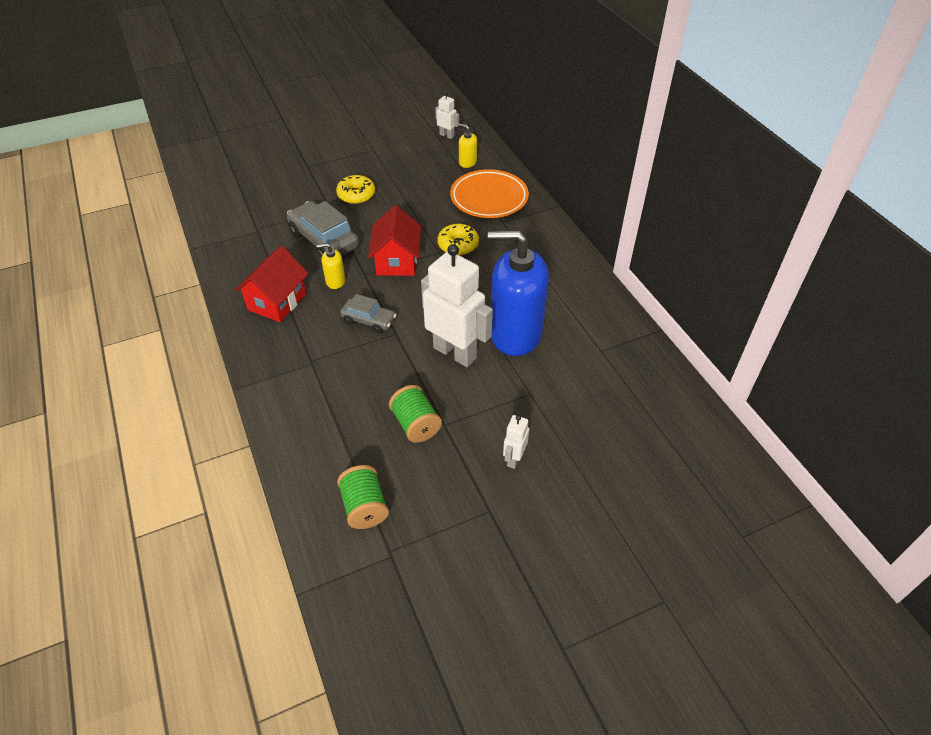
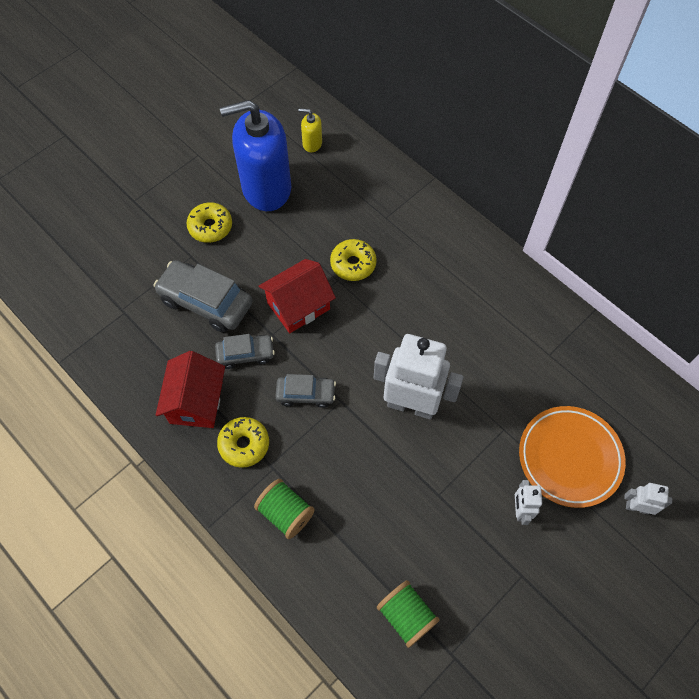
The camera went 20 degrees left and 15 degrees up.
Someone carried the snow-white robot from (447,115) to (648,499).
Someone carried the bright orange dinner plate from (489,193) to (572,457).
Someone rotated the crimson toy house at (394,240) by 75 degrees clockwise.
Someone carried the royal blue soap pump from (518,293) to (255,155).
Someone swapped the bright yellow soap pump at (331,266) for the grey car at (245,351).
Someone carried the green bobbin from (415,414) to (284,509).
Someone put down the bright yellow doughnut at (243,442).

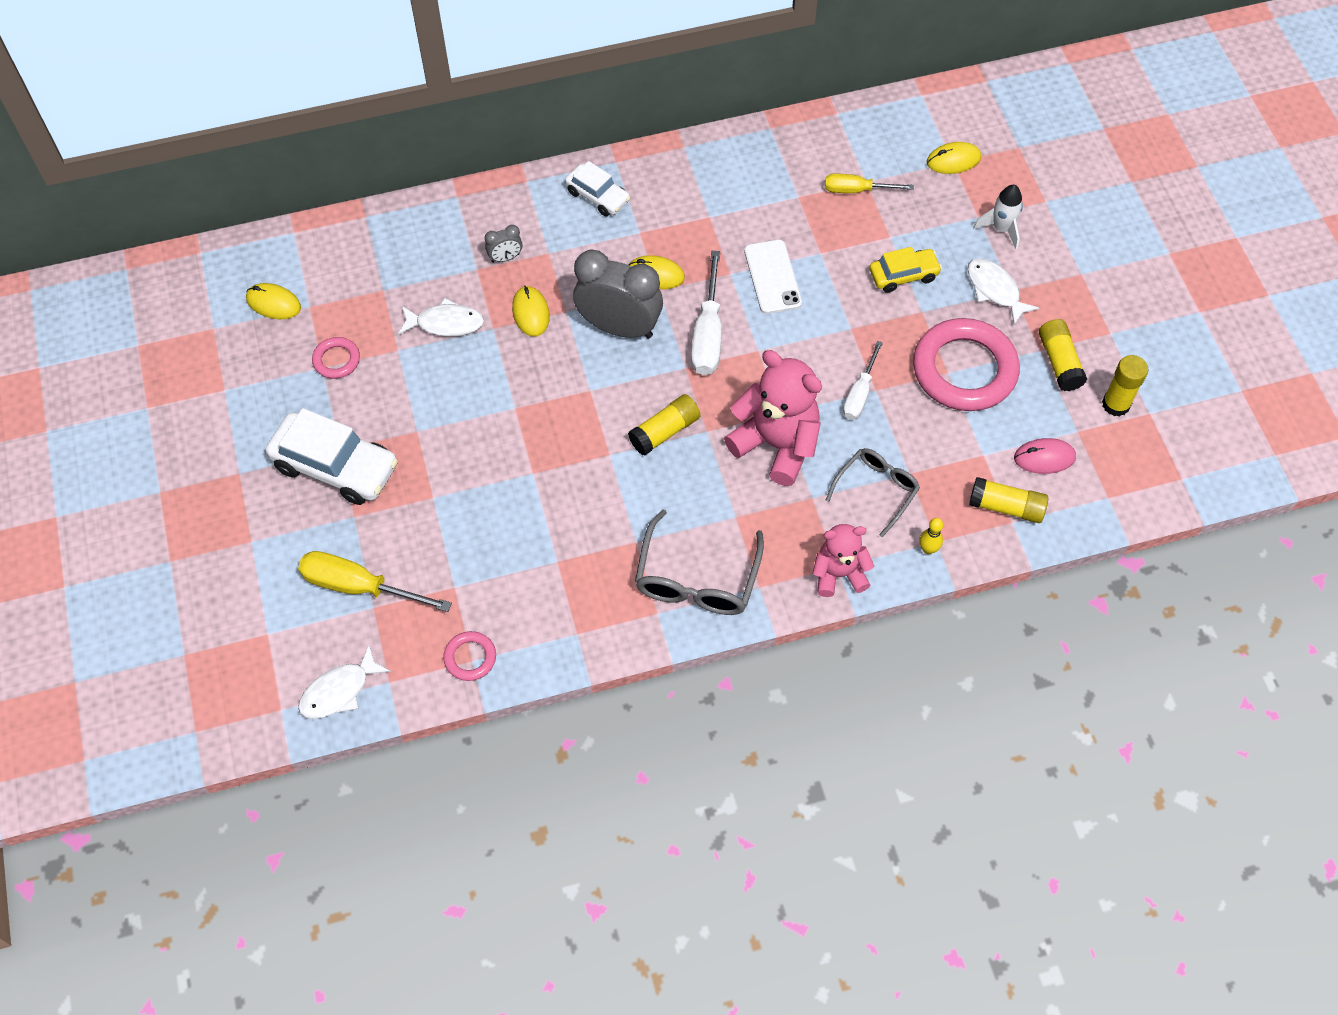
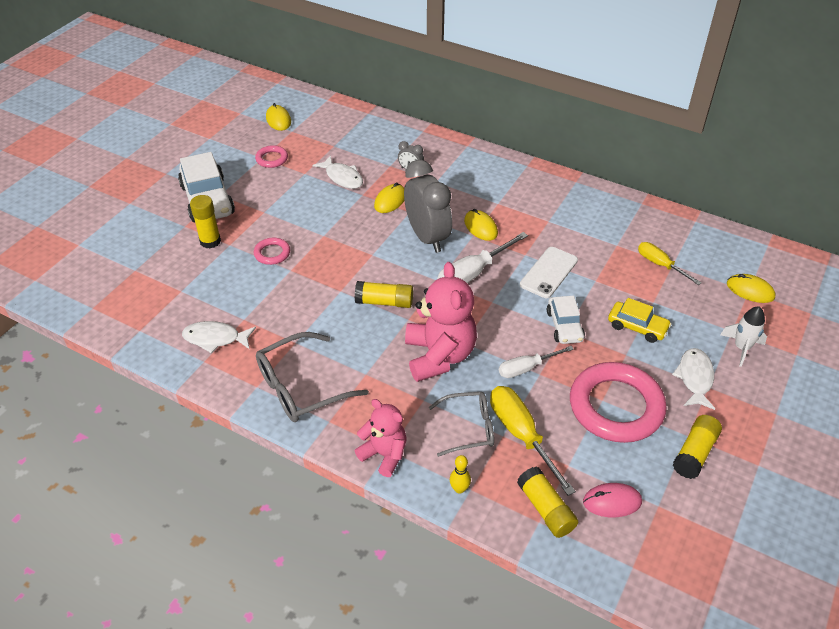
The camera went 45 degrees right and 15 degrees down.
Someone carried the snow-white car from (597,189) to (566,320).
Someone carried the bright yellow glue stick from (1125,386) to (205,221).
Someone rotated the pink PC mouse at (1045,456) by 45 degrees counterclockwise.
Someone carried the bright yellow flat screwdriver from (375,581) to (533,441).
Someone carried the pink ring from (469,656) to (272,251).
Someone carried the snow-white toy fish from (344,682) to (219,337).

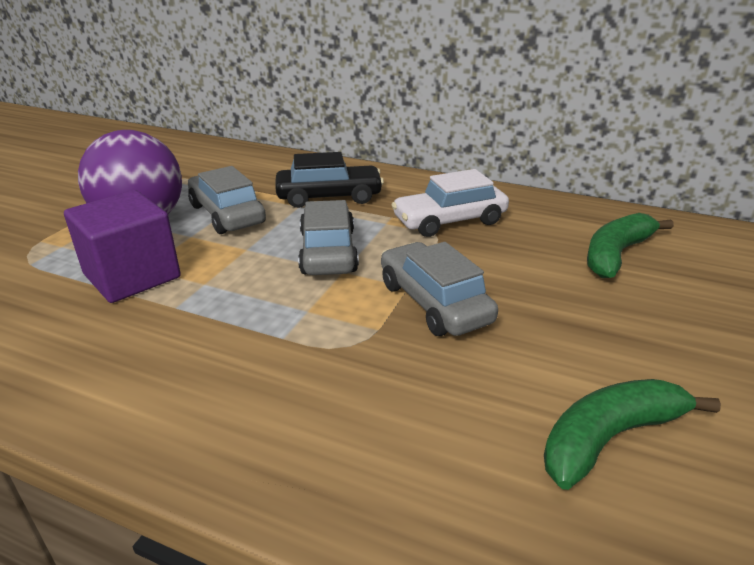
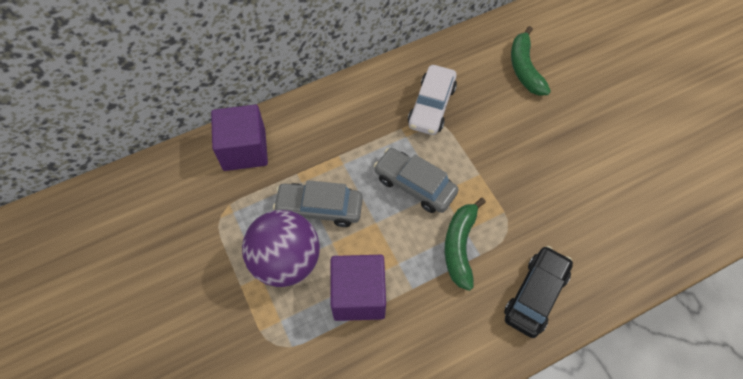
The camera went 50 degrees left and 30 degrees up.
Someone carried the black car from (329,180) to (538,292).
Someone took away the grey car at (439,289).
Someone carried the green banana fruit from (632,434) to (465,244).
Someone put down the violet cube at (239,138).

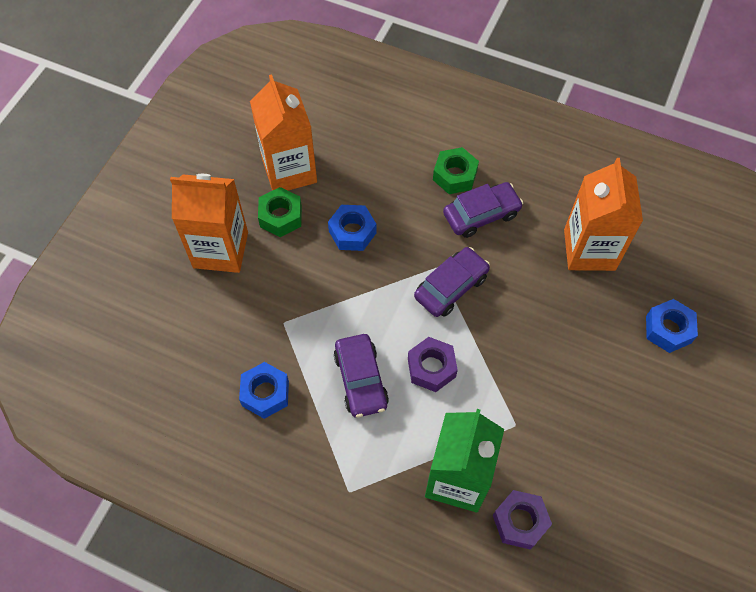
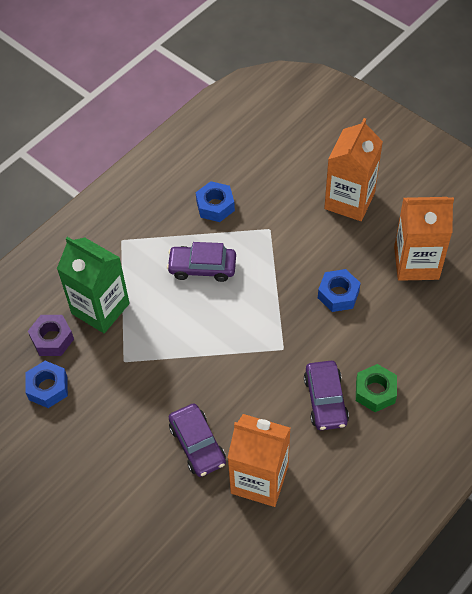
The camera went 110 degrees right and 5 degrees down.
Someone took away the green hex nut at (280,212).
Someone carried the violet car from (452,282) to (197,440).
Someone carried the royal blue hex nut from (672,326) to (46,384).
Someone took away the violet hex nut at (433,364).

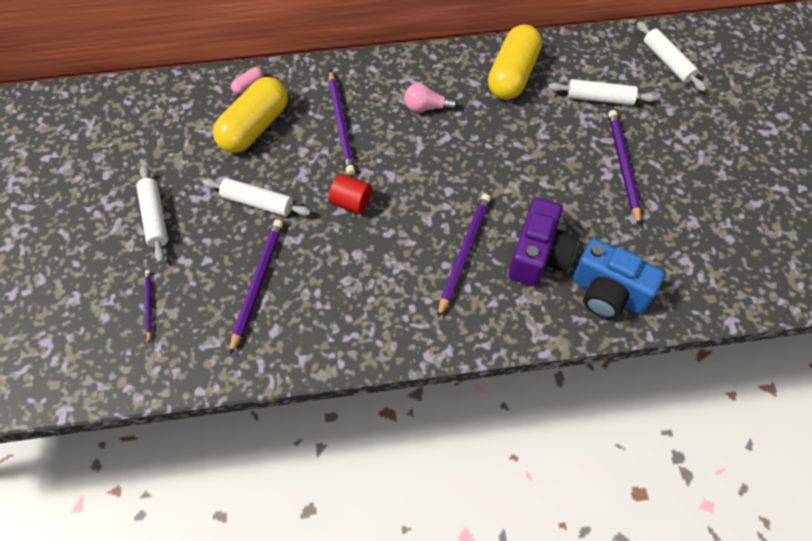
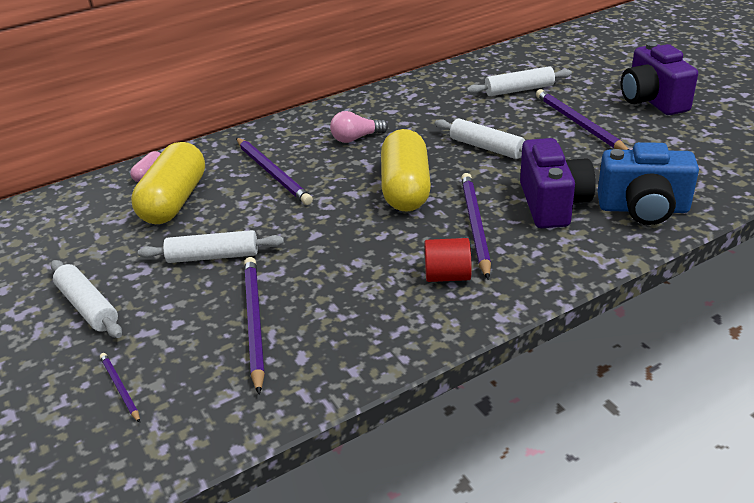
The camera went 20 degrees left and 25 degrees down.
Someone carried the snow-white pastry roller from (671,57) to (480,139).
Someone carried the bright yellow pill shape from (515,62) to (406,170).
Someone carried the crimson cylinder from (350,194) to (448,260).
Someone put down the violet compact camera at (659,78).

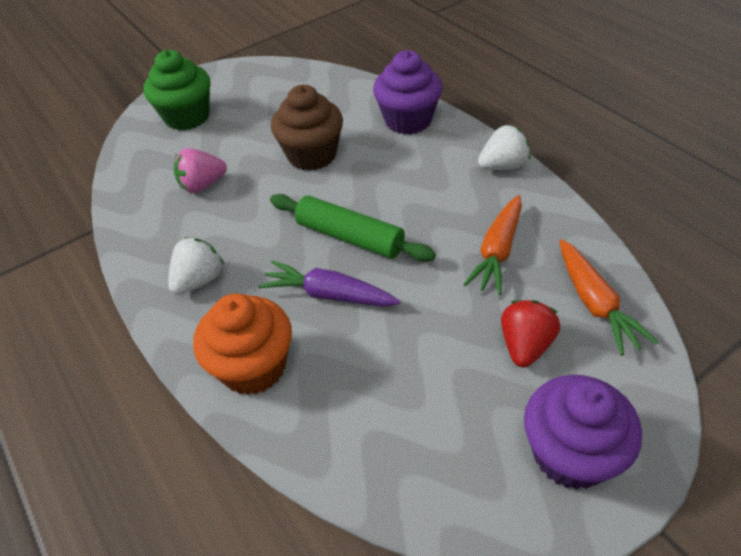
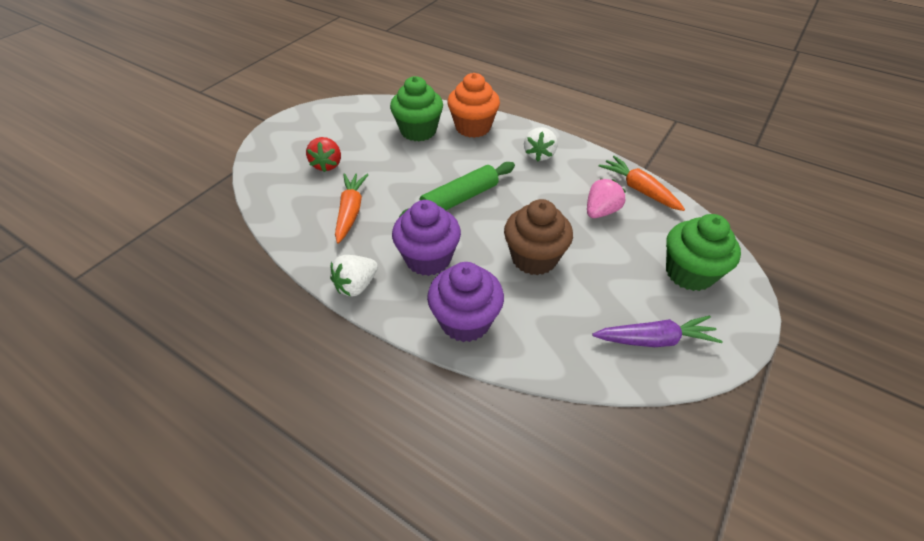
The camera went 155 degrees right and 0 degrees up.
Someone rotated the green pastry roller at (353,228) by 45 degrees counterclockwise.
Someone carried the bright orange root vegetable from (609,297) to (642,183).
Someone carried the violet root vegetable from (329,283) to (657,331).
Someone carried the violet fairy cake from (583,432) to (426,238).
Someone put down the green fairy cake at (416,108).

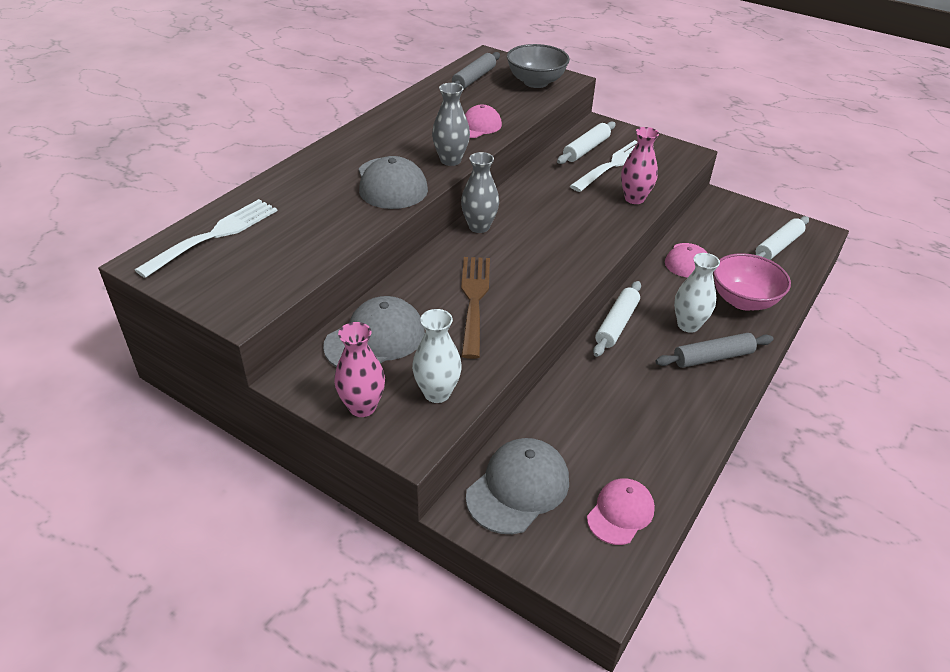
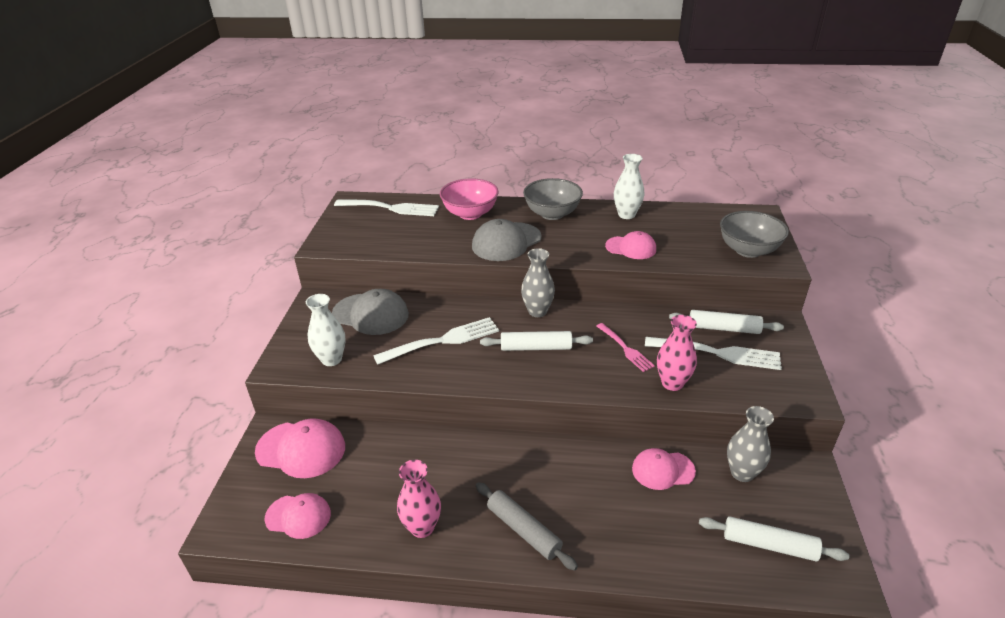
The camera went 65 degrees right and 5 degrees down.
Someone took away the grey pastry roller at (476,70).
Someone carried the grey vase from (451,124) to (750,444).
Someone carried the snow-white vase from (697,293) to (629,186).
Someone carried the pink serving bowl from (752,282) to (469,199).
Someone repainted the dark brown table fork at (475,308), which became the snow-white table fork at (436,341).
Someone carried the snow-white pastry roller from (617,319) to (536,341).
Someone carried the pink vase from (359,369) to (419,499).
Someone repainted the grey cap at (517,486), which became the pink cap at (300,448).
Someone put down the grey serving bowl at (553,199).
Someone put down the pink table fork at (626,347).

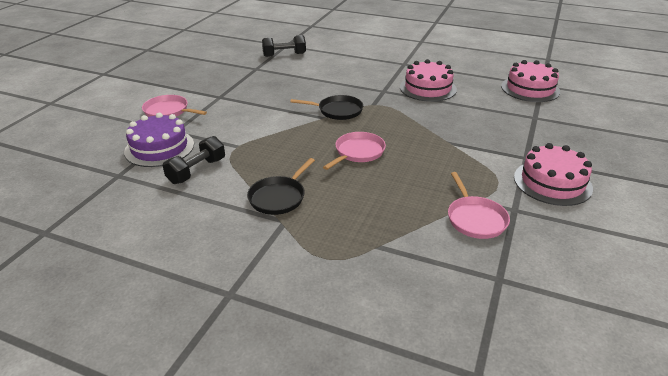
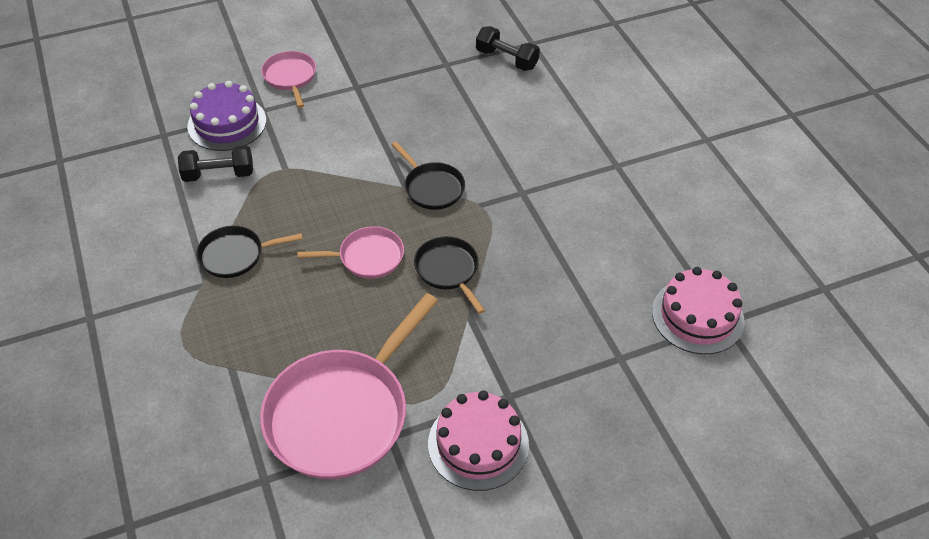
The camera went 45 degrees right and 15 degrees up.
Someone took away the pink cake at (428,80).
Someone scaled the pink pan at (479,205) by 1.97.
Someone put down the black pan at (449,275).

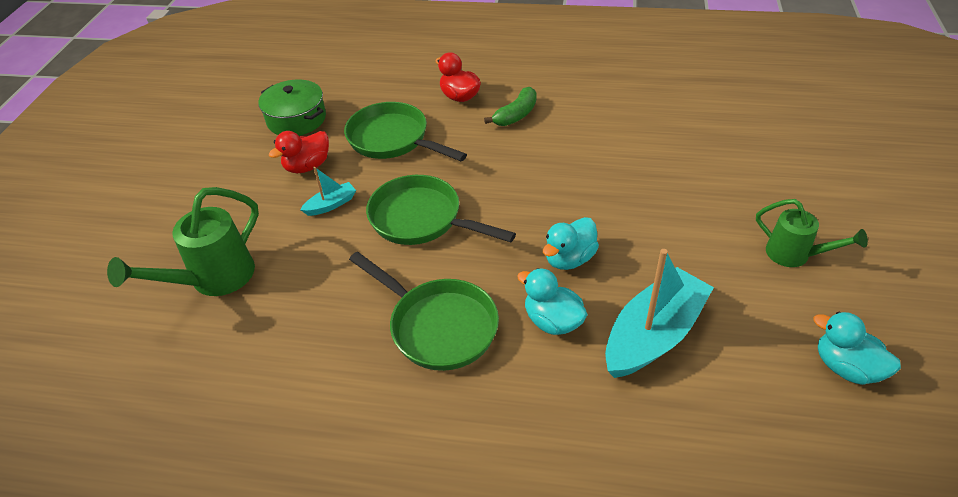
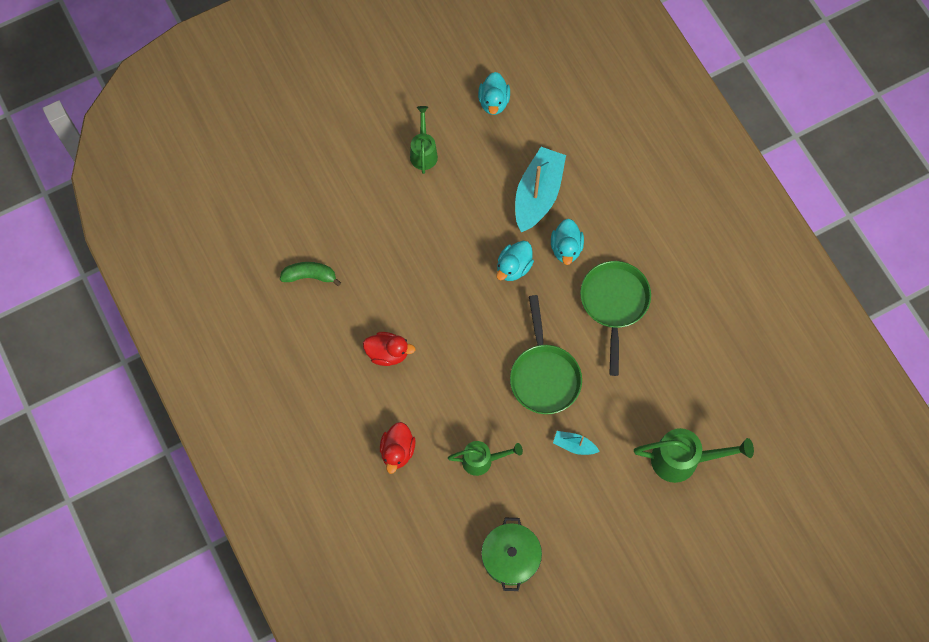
The camera went 130 degrees left and 25 degrees up.
Someone carried the green banana fruit from (510,106) to (310,274).
Someone swapped the green pan at (405,131) for the green watering pot at (485,458).
Someone carried the crimson rubber duck from (299,152) to (389,349).
Someone rotated the aqua rubber duck at (571,243) by 120 degrees clockwise.
Someone rotated the aqua sailboat at (659,313) by 105 degrees clockwise.

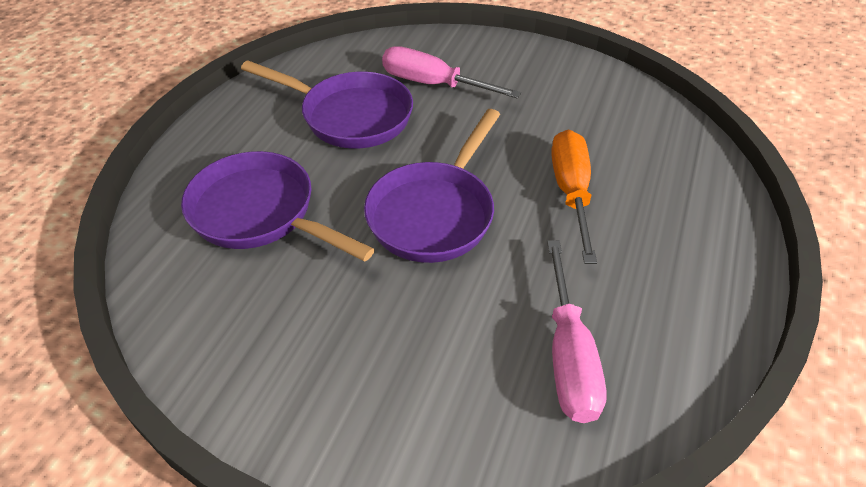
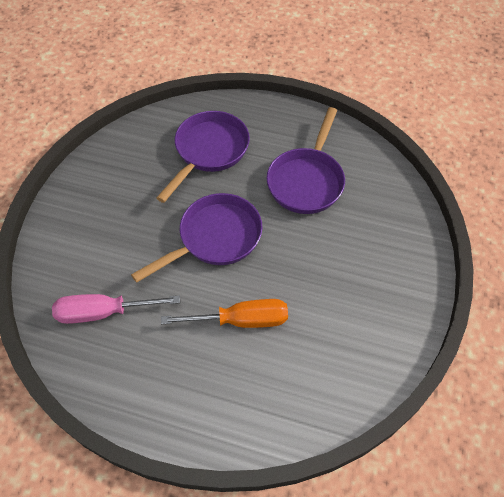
The camera went 85 degrees right and 10 degrees up.
Someone took away the pink flat screwdriver at (451,72).
Someone rotated the violet pan at (432,186) by 120 degrees clockwise.

